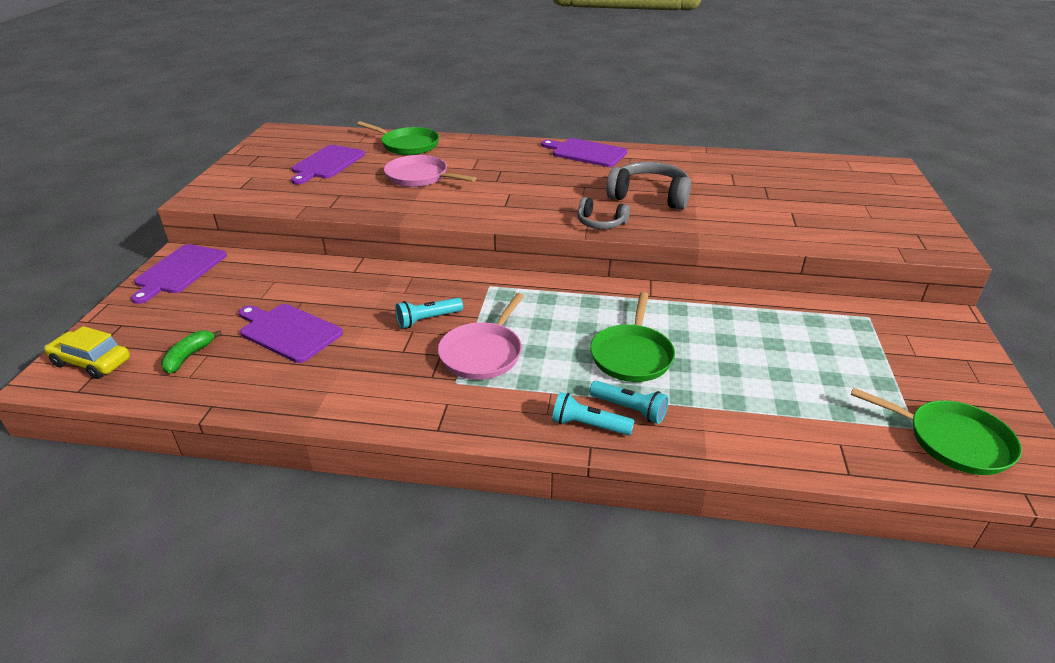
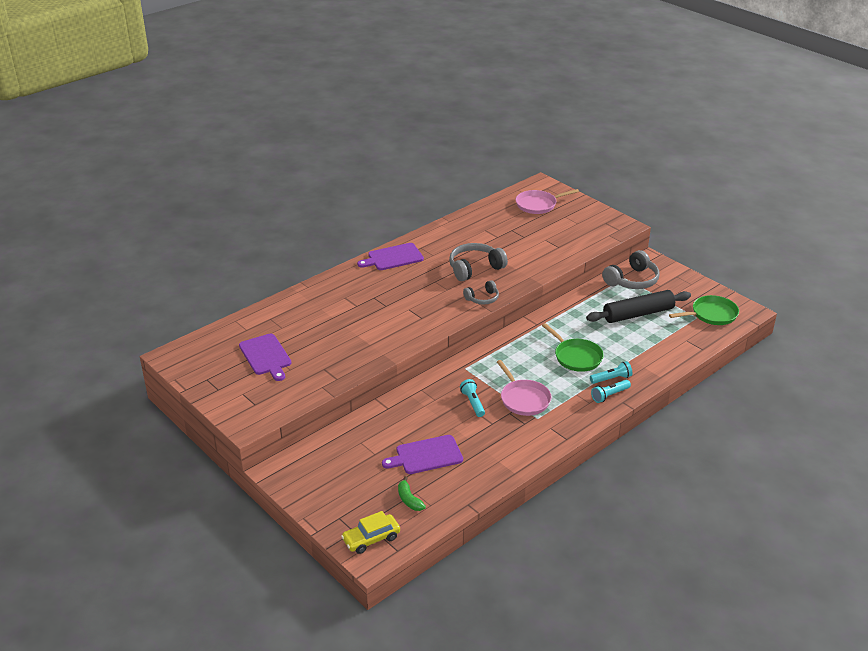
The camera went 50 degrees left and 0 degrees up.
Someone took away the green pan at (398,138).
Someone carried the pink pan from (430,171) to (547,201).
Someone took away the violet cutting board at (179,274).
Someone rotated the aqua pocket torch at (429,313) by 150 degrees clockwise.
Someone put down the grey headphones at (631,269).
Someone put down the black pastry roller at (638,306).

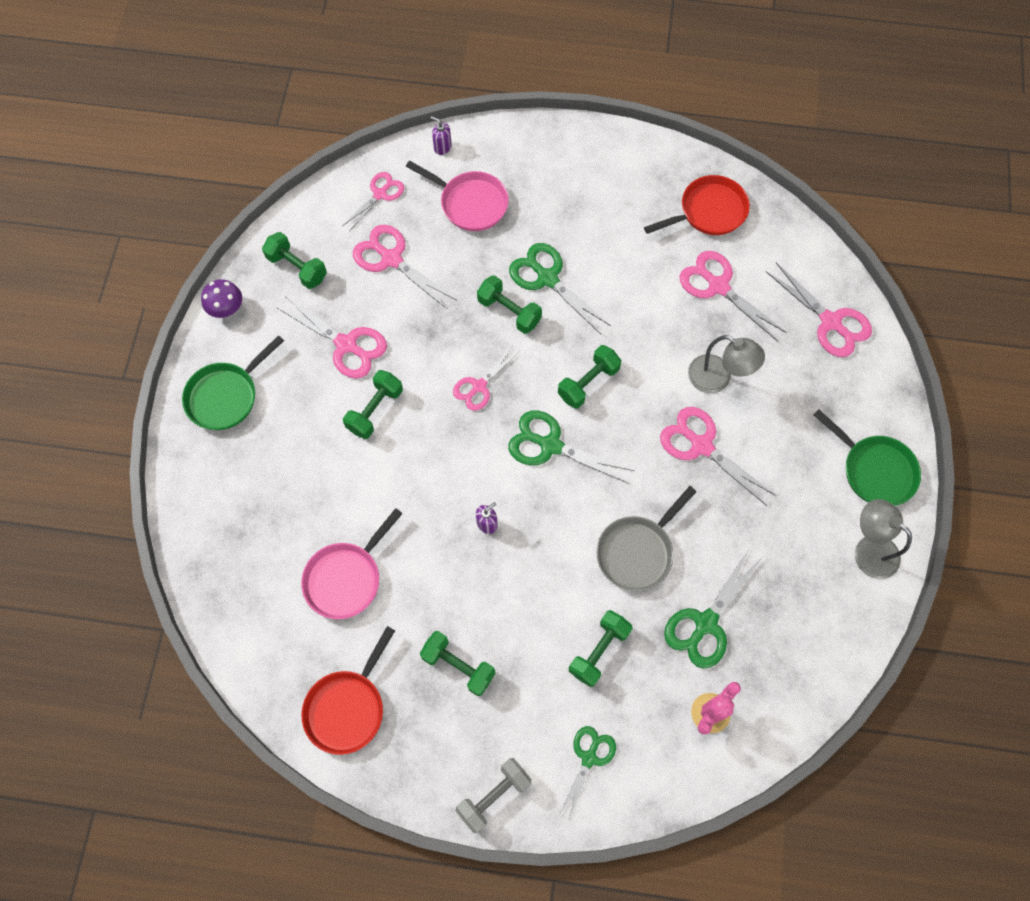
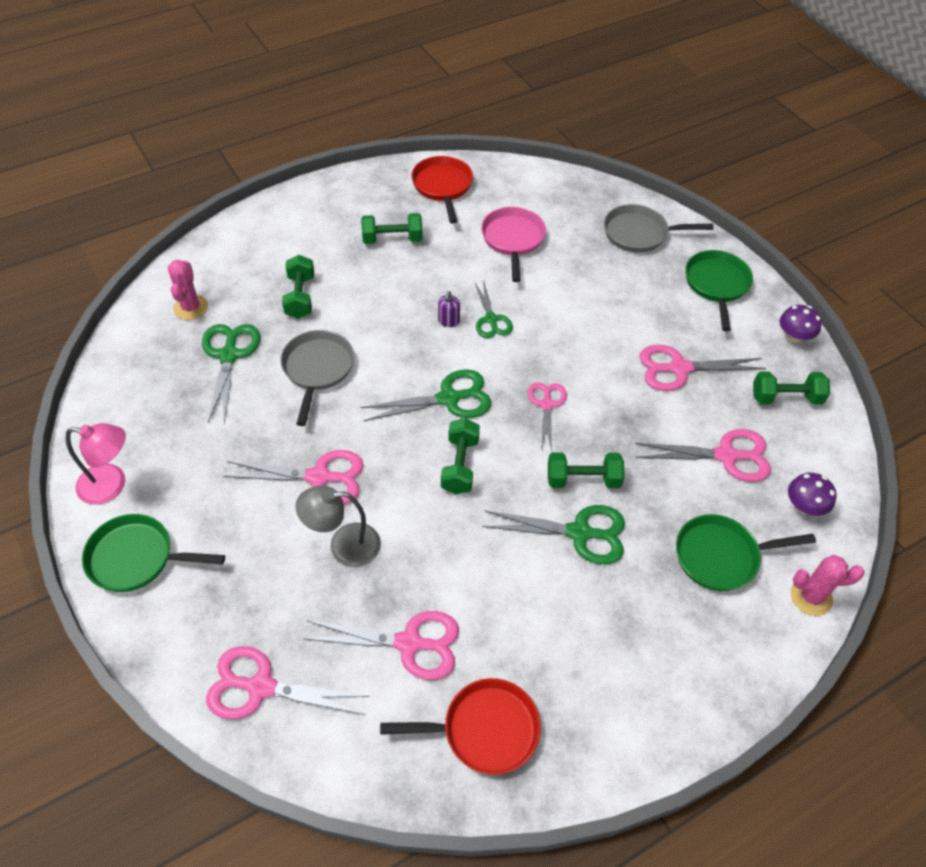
The camera went 140 degrees right and 15 degrees down.
Someone swapped the violet soap pump at (441,135) for the pink prickly plant at (827,585).
Someone repainted the pink pan at (457,195), which became the green pan at (746,552).
Someone swapped the pink shears at (373,202) for the violet fungus at (812,494).
Someone rotated the crimson pan at (697,205) by 120 degrees counterclockwise.
Someone took away the green free weight at (373,404).
Someone repainted the grey desk lamp at (883,539), which became the pink desk lamp at (96,464).
Someone carried the green shears from (587,774) to (493,309).
Someone took away the grey free weight at (494,795).
Someone put down the grey pan at (658,228).

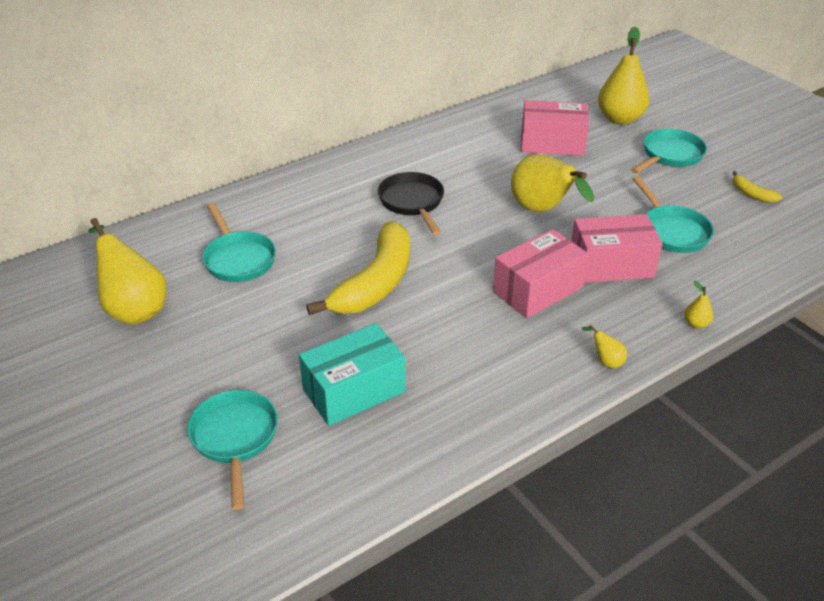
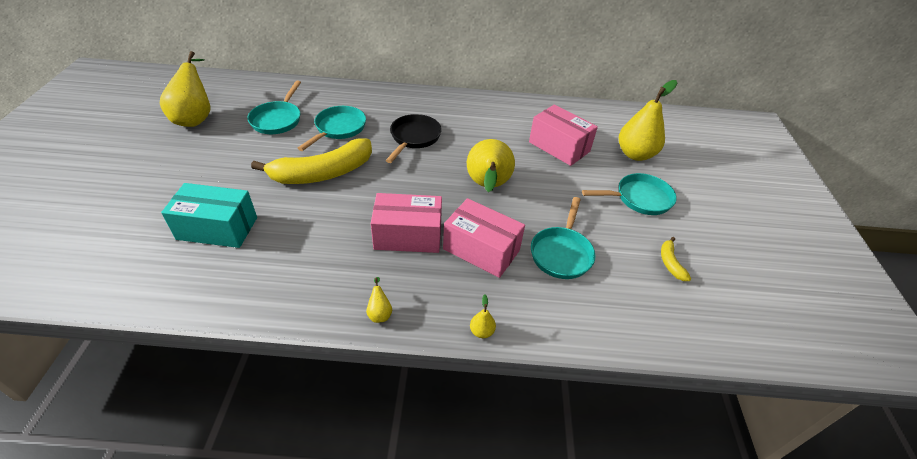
The camera went 35 degrees right and 5 degrees up.
Someone carried the aqua pan from (232,450) to (332,128).

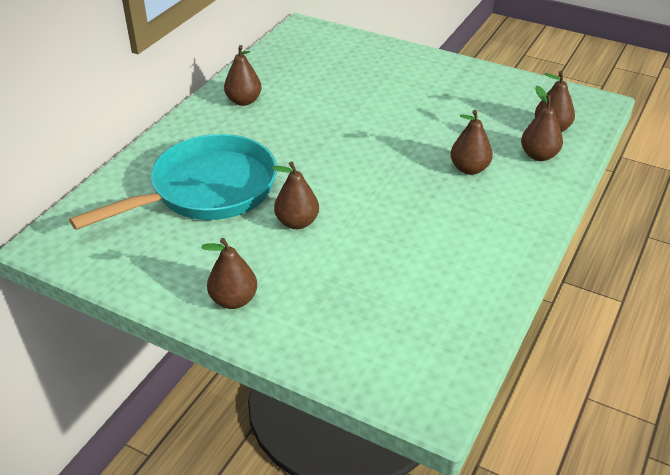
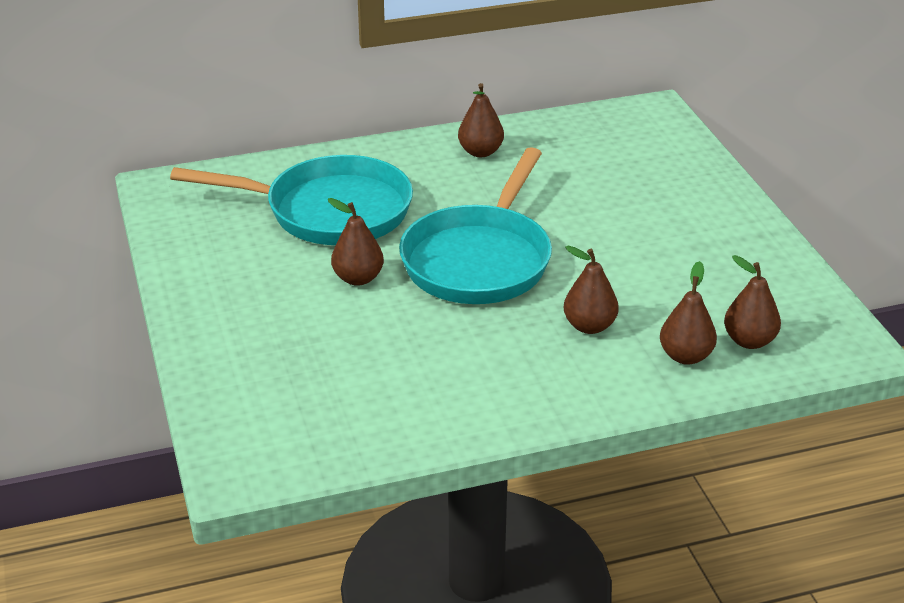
The camera went 45 degrees right and 5 degrees down.
Someone took away the dark brown pear at (229,273).
Someone put down the aqua pan at (475,225).

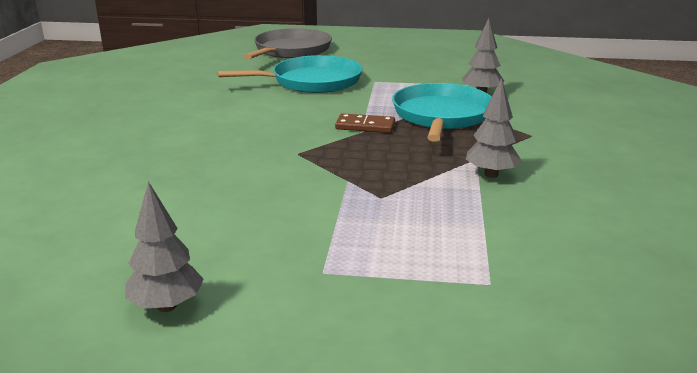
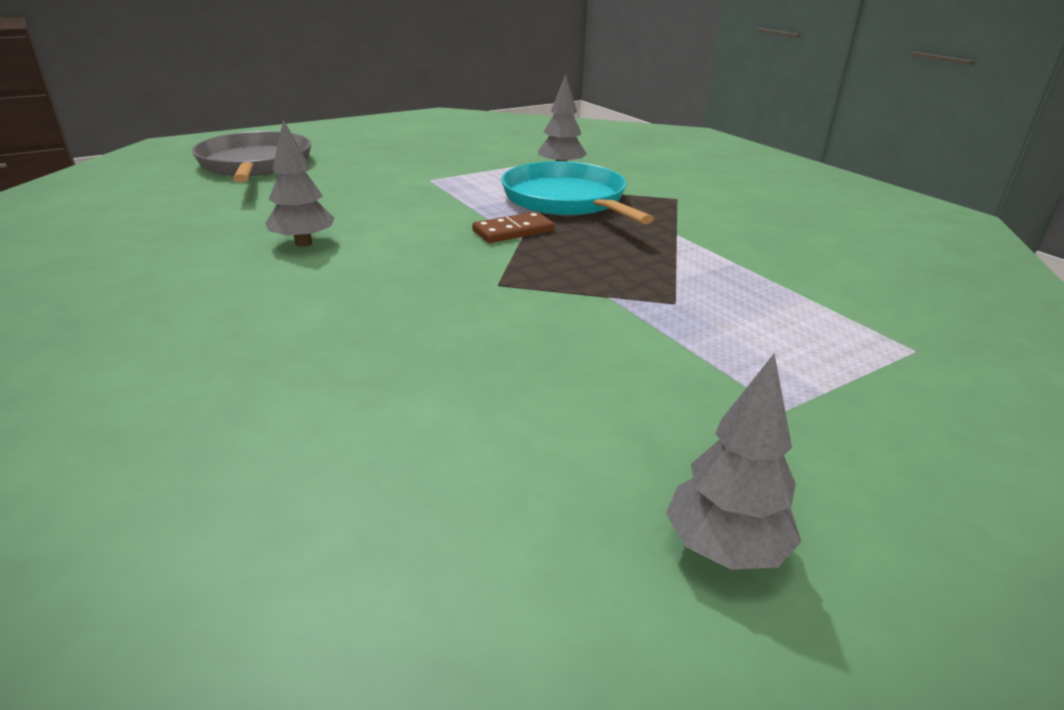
The camera went 40 degrees left and 5 degrees up.
Someone took away the aqua pan at (290,74).
Someone carried the grey fir tree from (494,128) to (300,183).

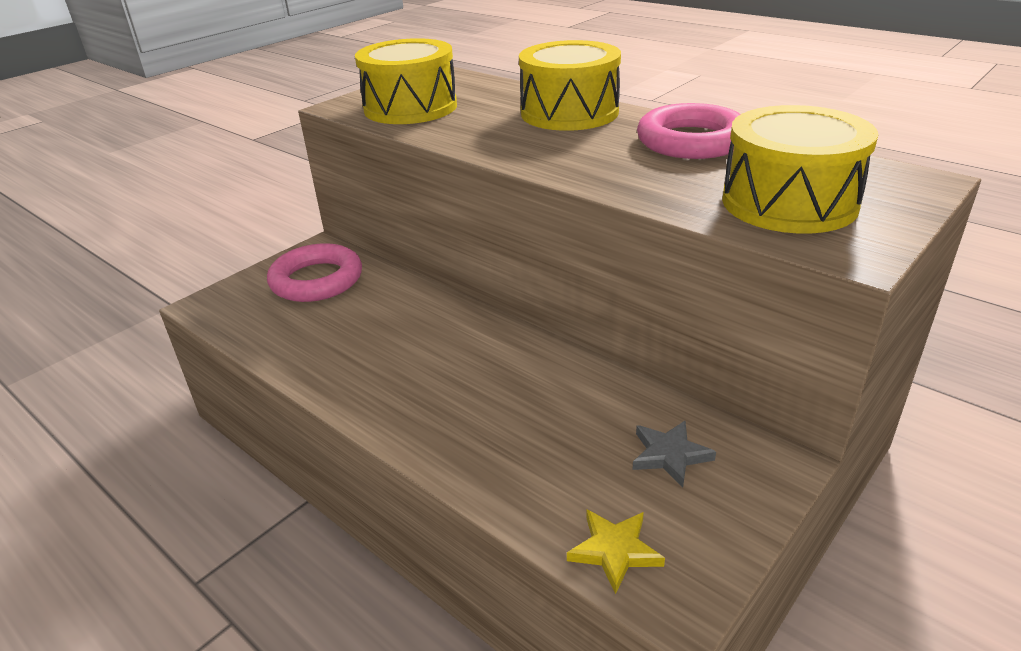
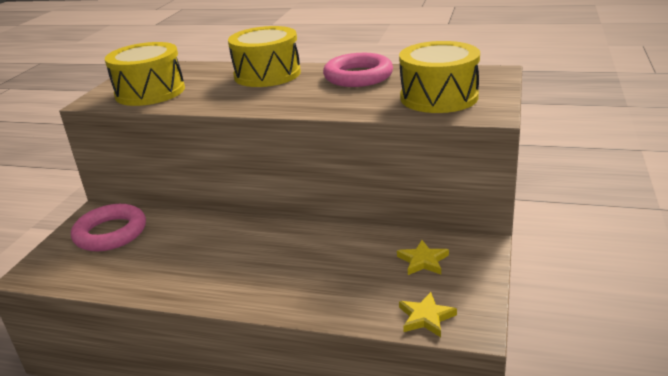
The camera went 25 degrees left and 5 degrees down.
Someone repainted the grey star shape at (674,454), which became the bright yellow star shape at (423,257).

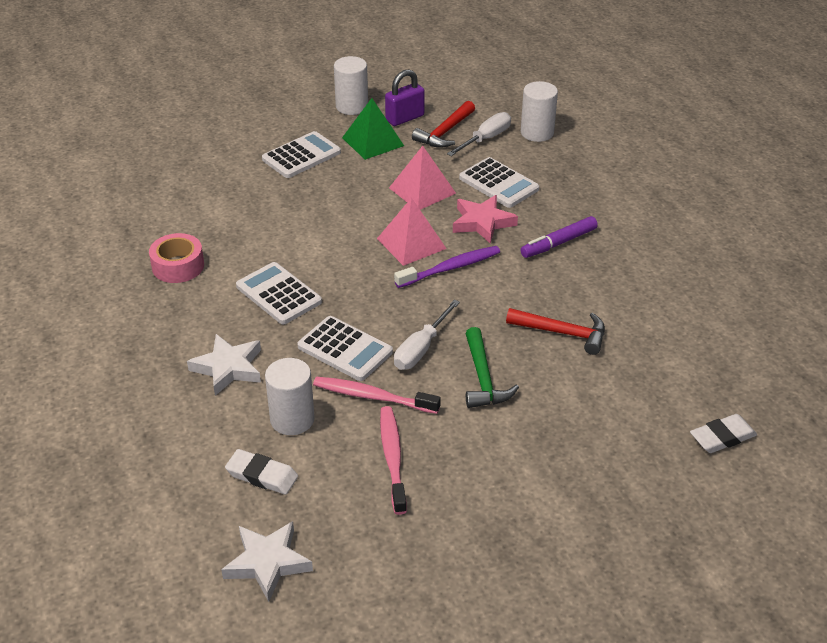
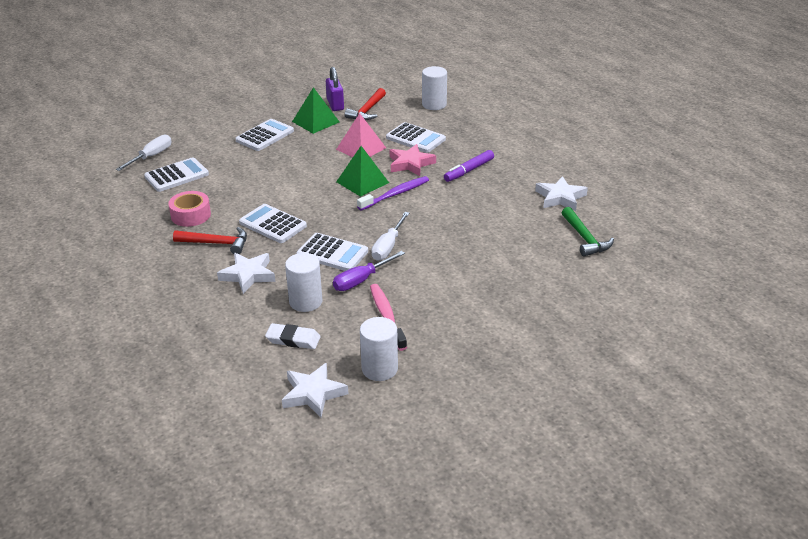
The camera went 10 degrees left and 5 degrees down.
Someone carried the snow-white cylinder from (351,85) to (379,349).
Someone rotated the violet padlock at (405,97) by 60 degrees counterclockwise.
Someone carried the snow-white flat screwdriver from (479,134) to (144,152).
Someone repainted the pink pyramid at (412,232), which became the green pyramid at (362,171).
Someone carried the crimson hammer from (555,331) to (210,240).
Someone carried the green hammer from (492,367) to (588,232).
Someone swapped the pink tooth brush at (377,395) for the violet flat screwdriver at (369,271).
Someone took away the snow-white pencil eraser at (723,433).
Someone put down the snow-white calculator at (176,174).
Someone put down the snow-white star shape at (561,193).

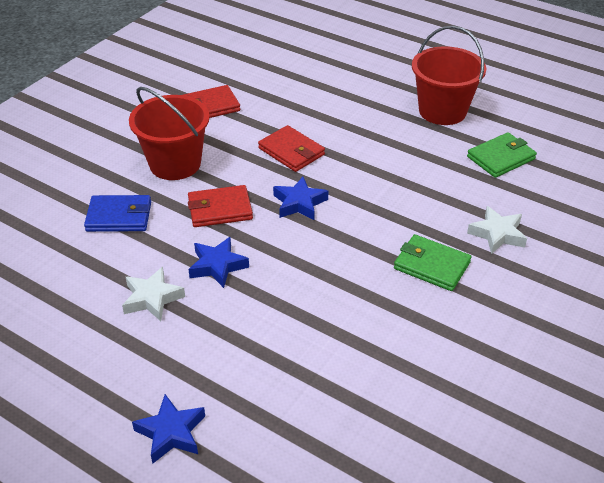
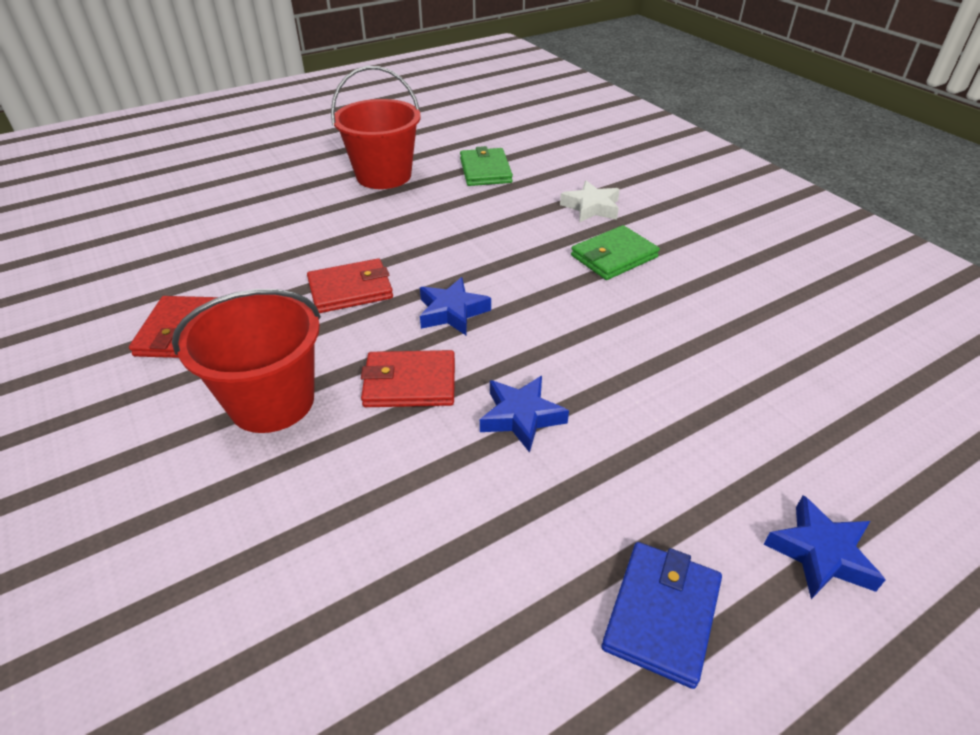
The camera went 65 degrees left and 0 degrees up.
Someone rotated the crimson wallet at (220,206) by 75 degrees clockwise.
Someone carried the royal blue wallet from (117,213) to (661,615).
Someone took away the snow-white star shape at (153,294).

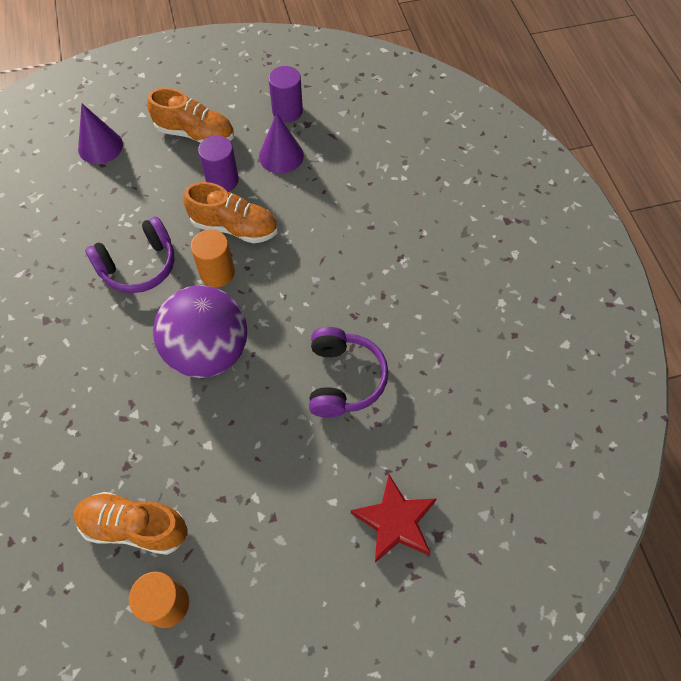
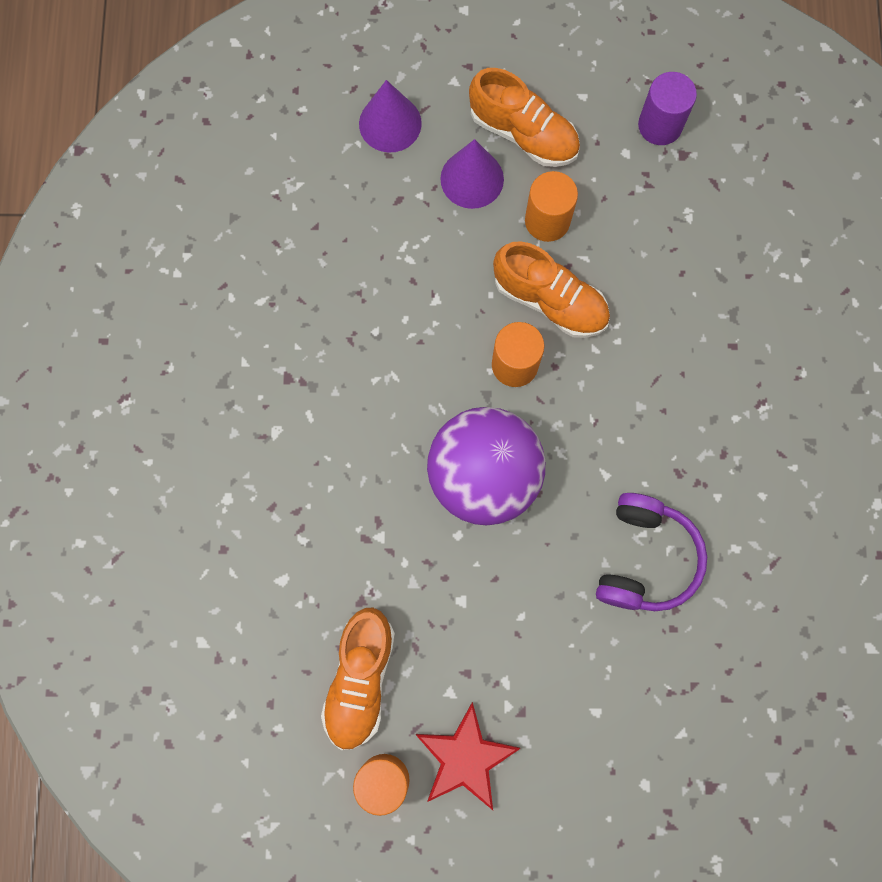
The camera went 15 degrees right and 15 degrees up.
Someone carried the violet cone from (281,143) to (472,174).
Someone repainted the violet cylinder at (218,164), which became the bright orange cylinder at (551,206).
Someone took away the violet headphones at (130,254).
Someone carried the crimson star shape from (394,519) to (468,756).
Someone rotated the bright orange lace-up shoe at (130,523) by 105 degrees counterclockwise.

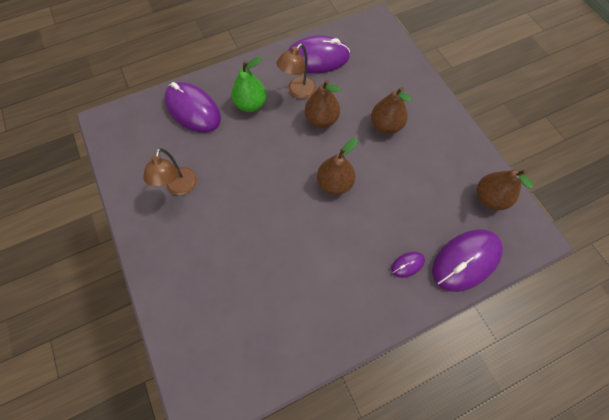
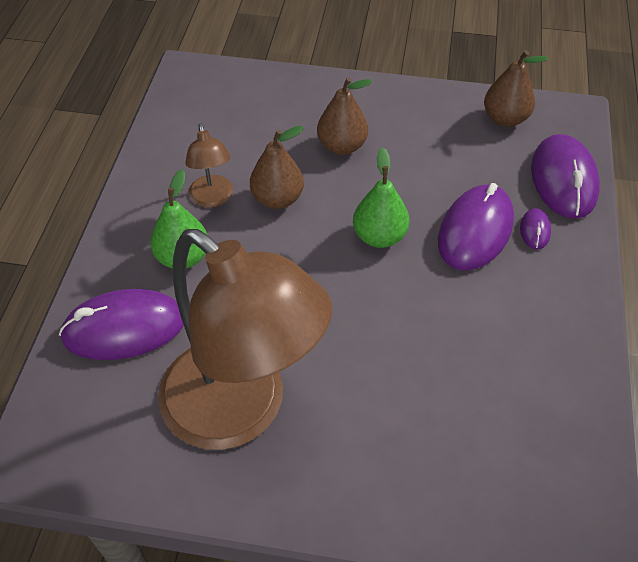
The camera went 55 degrees left and 15 degrees down.
Someone carried the violet PC mouse from (319,54) to (476,227).
Someone repainted the dark brown pear at (337,166), which became the green pear at (381,197).
Someone scaled the dark brown desk lamp at (170,171) by 2.32.

